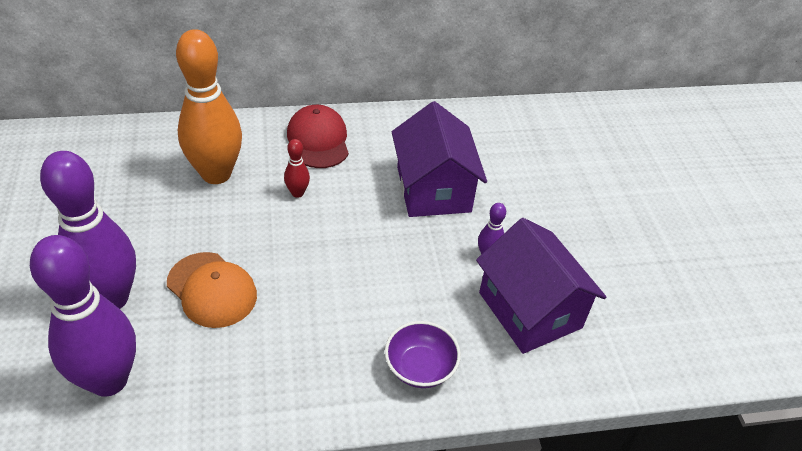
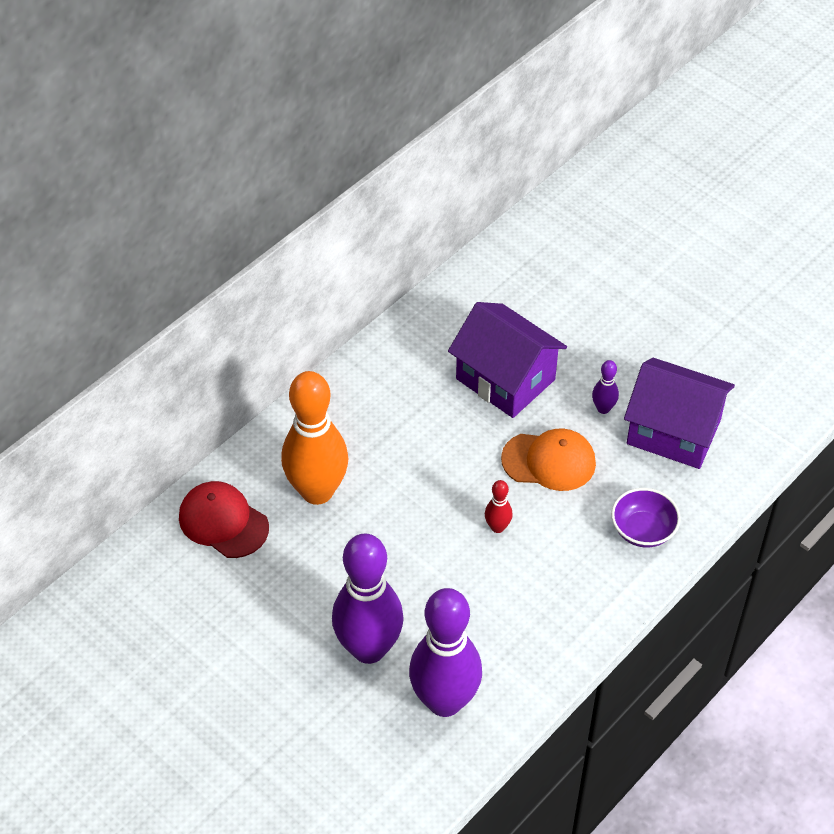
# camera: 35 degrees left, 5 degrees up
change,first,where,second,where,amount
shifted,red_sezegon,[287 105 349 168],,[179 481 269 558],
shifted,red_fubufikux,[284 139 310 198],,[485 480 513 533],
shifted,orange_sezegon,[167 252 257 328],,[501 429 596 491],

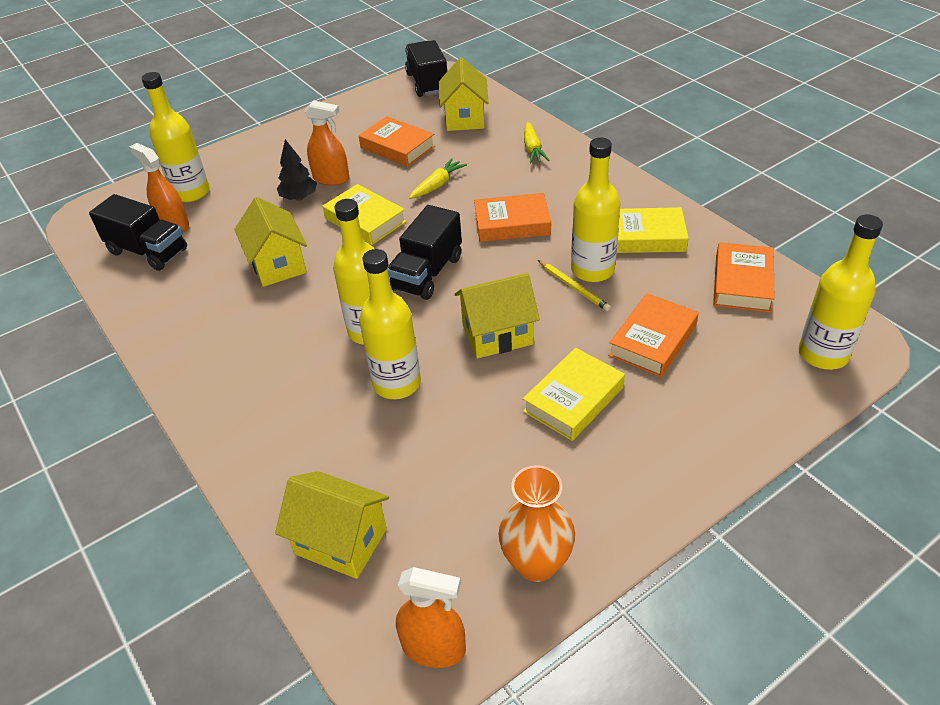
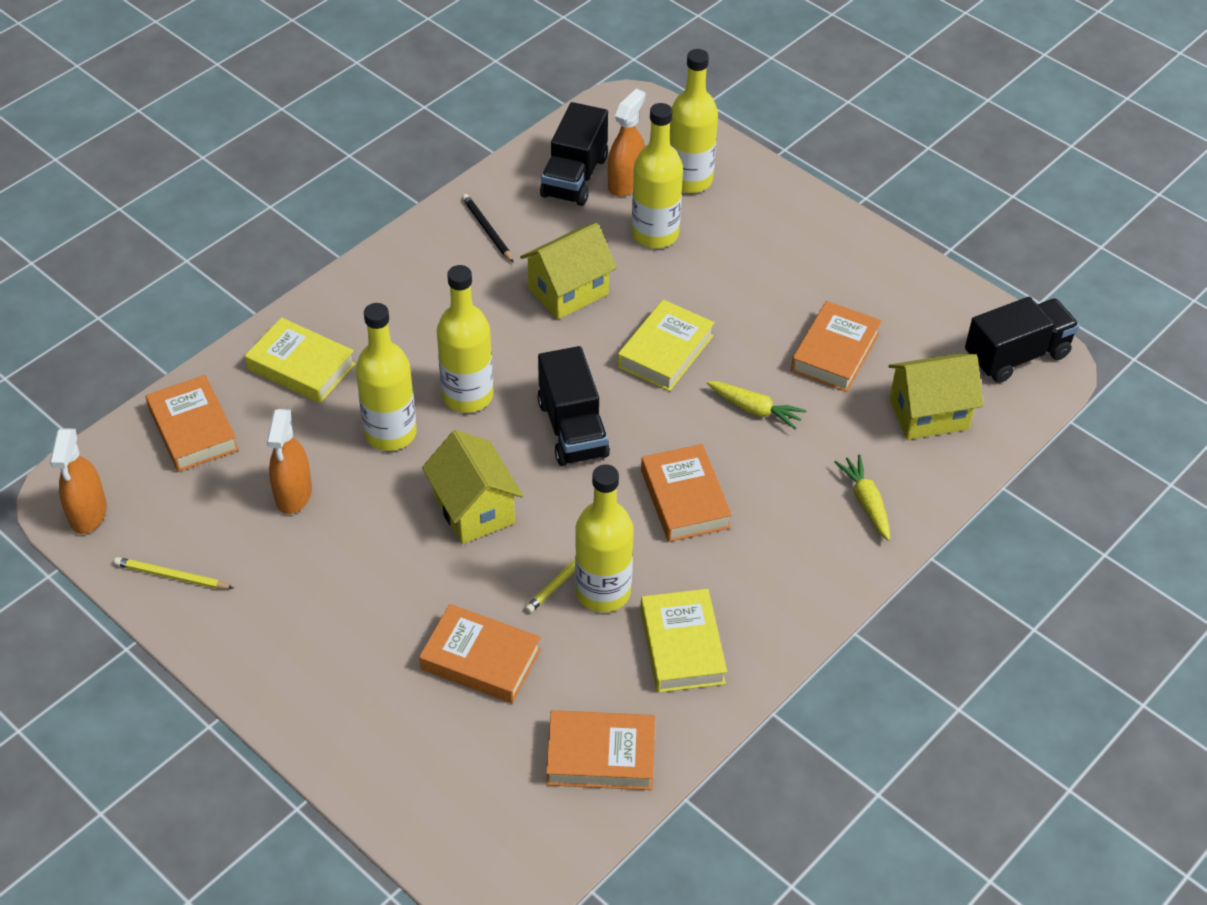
# camera: 75 degrees right, 5 degrees up
change,first,where,second,where,amount
shifted,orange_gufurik,[304 100 349 186],,[267 409 312 514],
rotated,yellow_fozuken,[524 122 550 164],,[834 454 890 541],90 degrees clockwise
gone,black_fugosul,[277 139 317 201],,,
rotated,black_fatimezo,[387 205 462 300],,[537 346 610 466],120 degrees counterclockwise
shifted,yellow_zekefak,[799 215 883 370],,[632 103 683 248],
shifted,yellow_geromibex,[523 348 625 441],,[245 317 356 403],
swapped,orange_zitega,[499 465 575 582],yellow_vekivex,[114 557 233 589],
swapped,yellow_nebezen,[275 471 389 579],orange_geromibex,[146 375 239 472],
new,,,black_vekivex,[462 194 514 263],

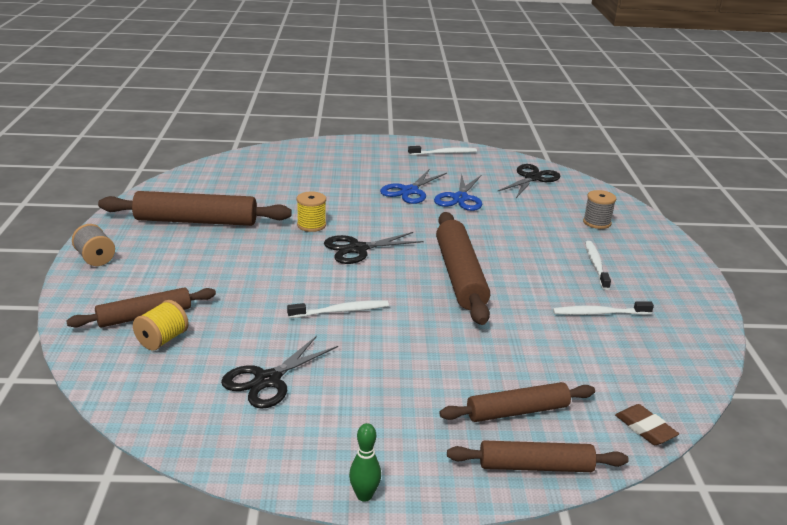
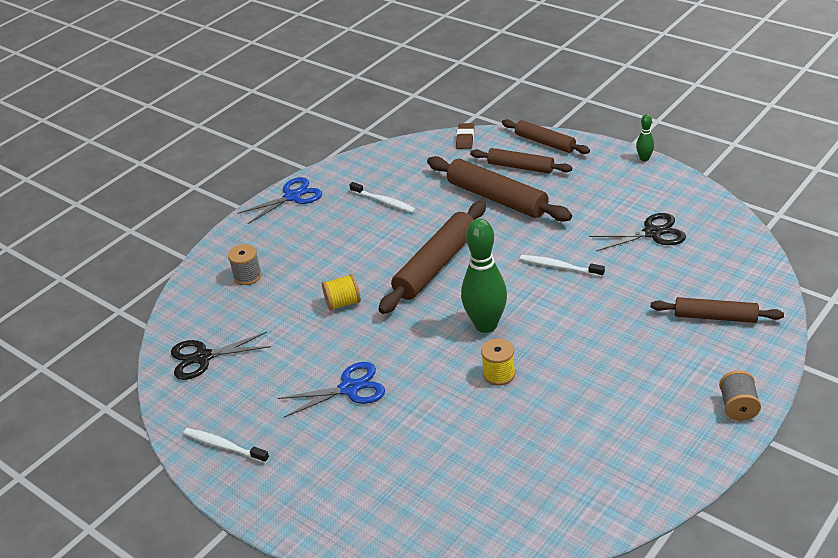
# camera: 135 degrees left, 10 degrees up
change,first,where,second,where,amount
shifted,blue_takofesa,[434 173 482 211],,[237 177 322 224],
shifted,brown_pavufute,[98 191 292 226],,[427 156 572 222],
swapped,black_takofesa,[324 232 423 264],green_fubufikux,[461 218 507 333],
gone,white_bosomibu,[585 241 611 290],,,
shifted,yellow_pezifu,[133 300 189 351],,[322 274 361 311],

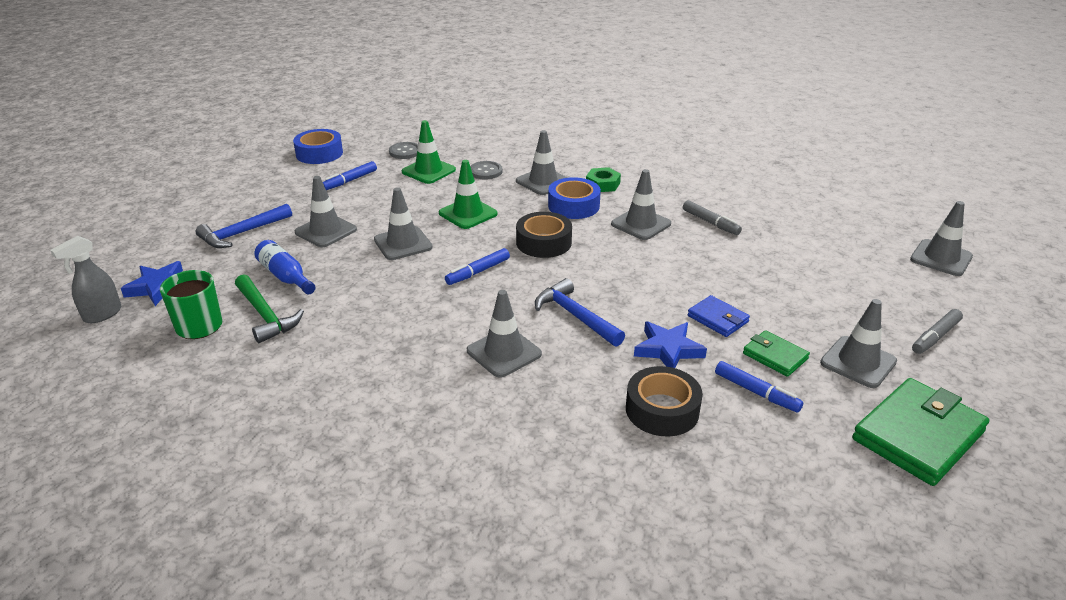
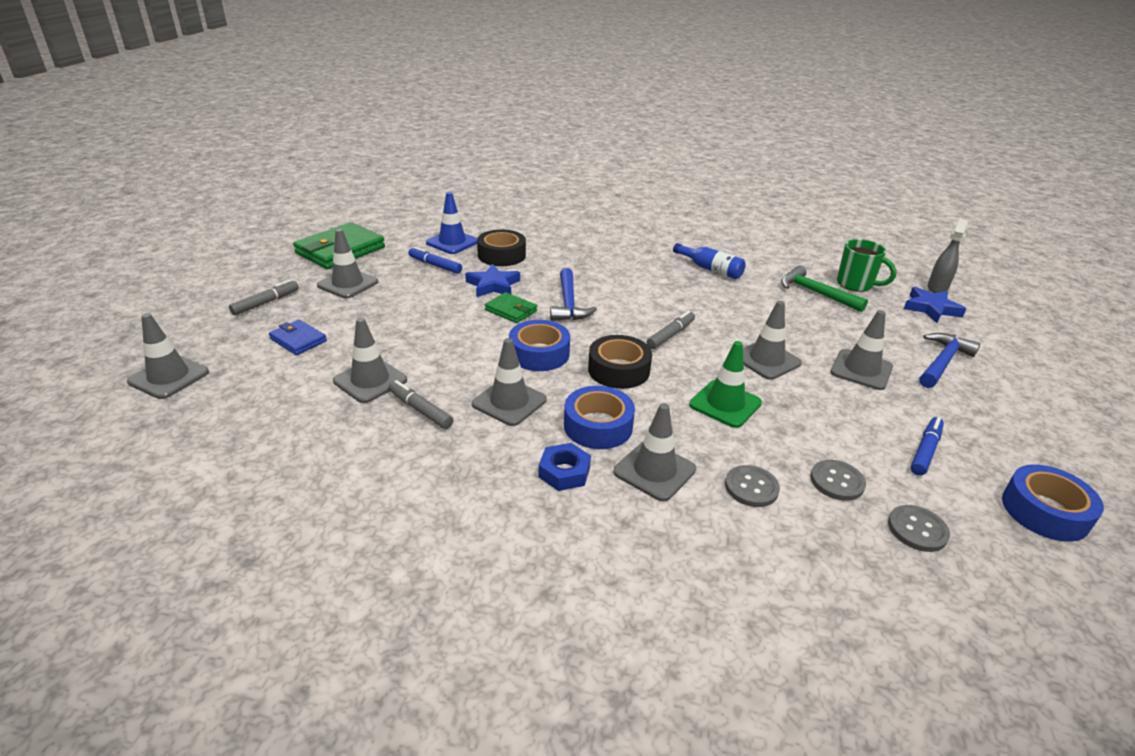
# camera: 170 degrees right, 0 degrees up
change,first,where,second,where,amount
swapped,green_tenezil,[401 120 456 184],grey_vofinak,[810 460 866 501],
repainted,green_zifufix,[586 167 621 192],blue_zifufix,[539 443 591 491],
shifted,blue_zekefak,[254 240 316 294],,[673 243 746 279],
repainted,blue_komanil,[445 248 510 285],grey_komanil,[647 311 695 349],
rotated,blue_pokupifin,[535 278 625 347],,[550 268 597 321],45 degrees clockwise
shifted,grey_tenezil,[467 290 542 378],,[333 317 407 403],
shifted,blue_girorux,[688 295 750 337],,[269 320 327 355],
shifted,green_girorux,[743 330 810 377],,[485 292 537 323],
new,,,blue_tenezil,[426 192 477 254],
new,,,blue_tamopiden,[509 320 570 371],

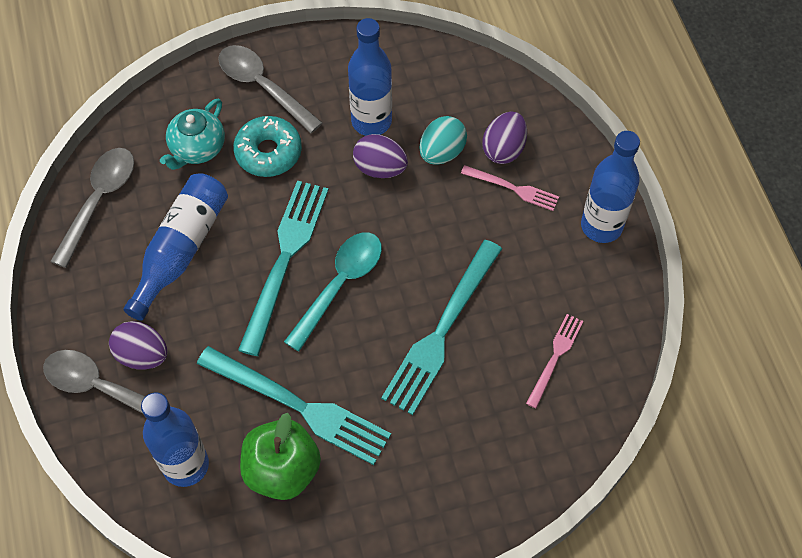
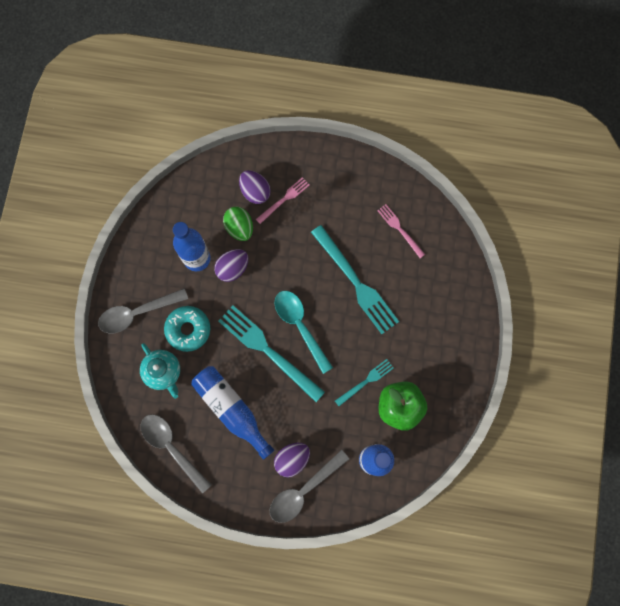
# camera: 65 degrees left, 15 degrees up
change,first,where,second,where,amount
repainted,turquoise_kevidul,[419 116 467 165],green_kevidul,[223 206 253 241],
gone,blue_zekefak,[581 131 640 243],,,
scaled,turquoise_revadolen,[197 346 391 465],,[335 359 394 406],x0.52

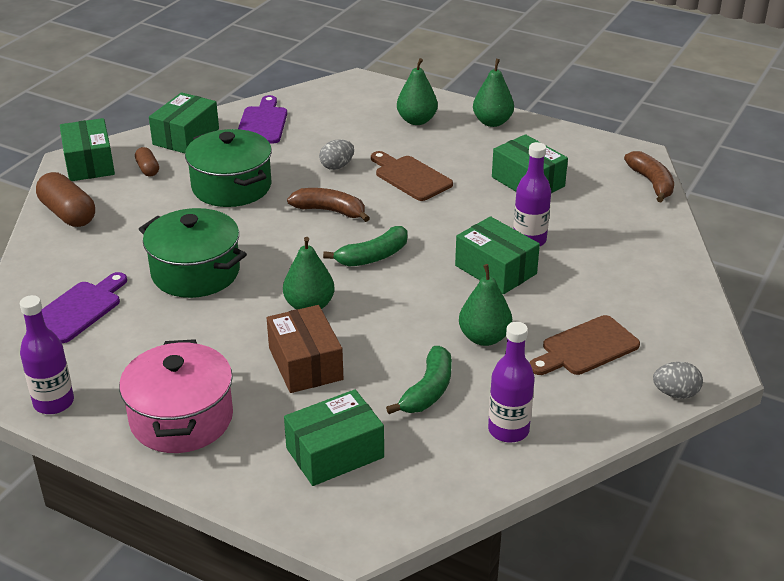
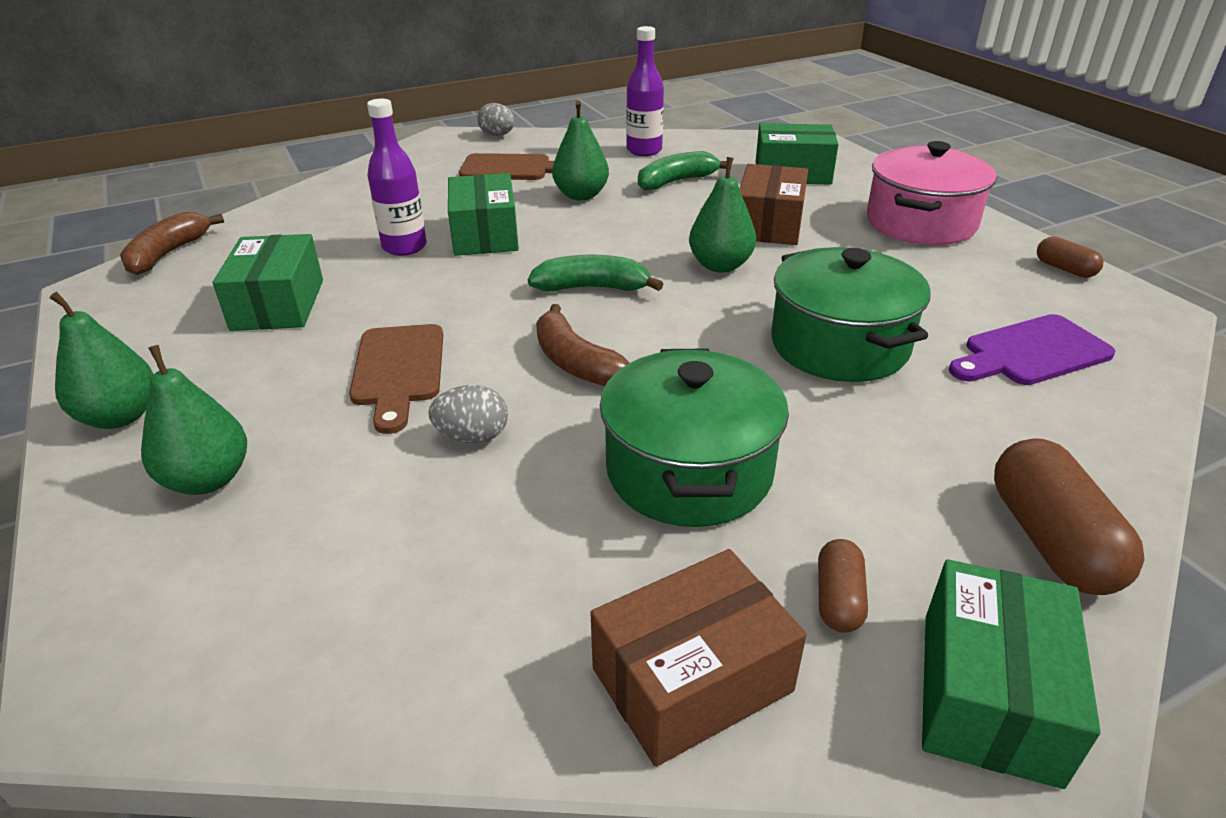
# camera: 145 degrees left, 0 degrees up
change,first,where,second,where,amount
repainted,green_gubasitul,[149 92 219 153],brown_gubasitul,[591 549 807 767],
gone,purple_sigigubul,[238 95 287 144],,,
swapped,purple_zekefak,[20 295 74 414],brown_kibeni,[1037 237 1104 278],

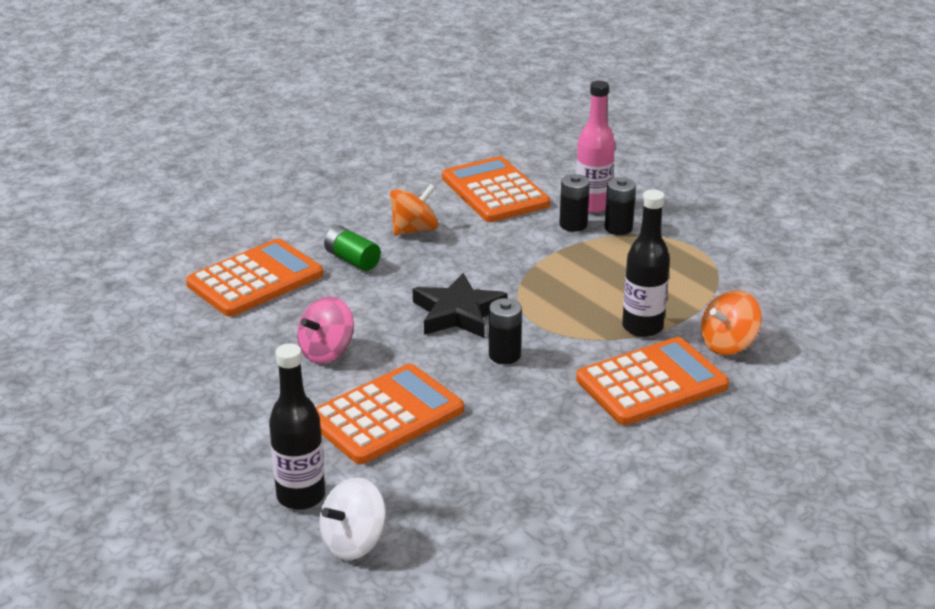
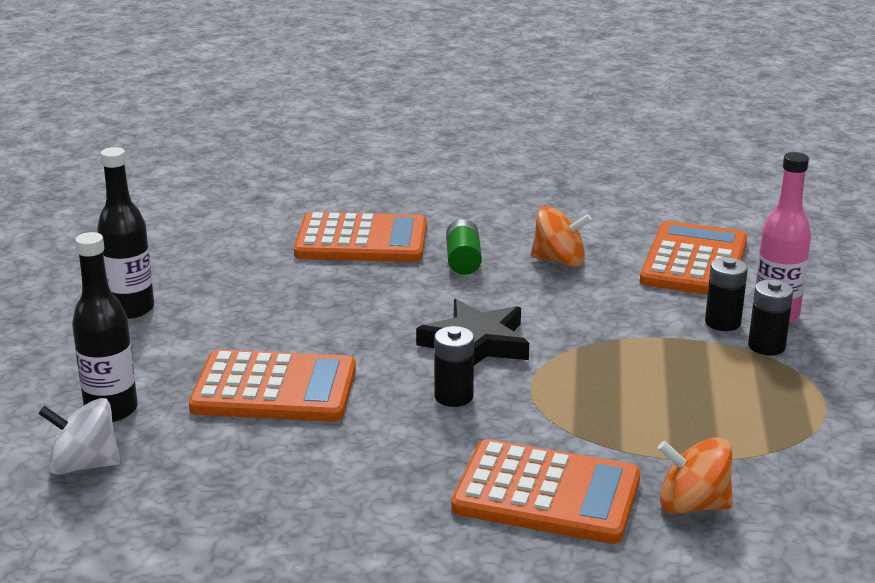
# camera: 45 degrees right, 5 degrees down
change,first,where,second,where,amount
shifted,black_zekefak,[622 189 670 337],,[97 147 154 319],
gone,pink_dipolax,[297 297 354 364],,,

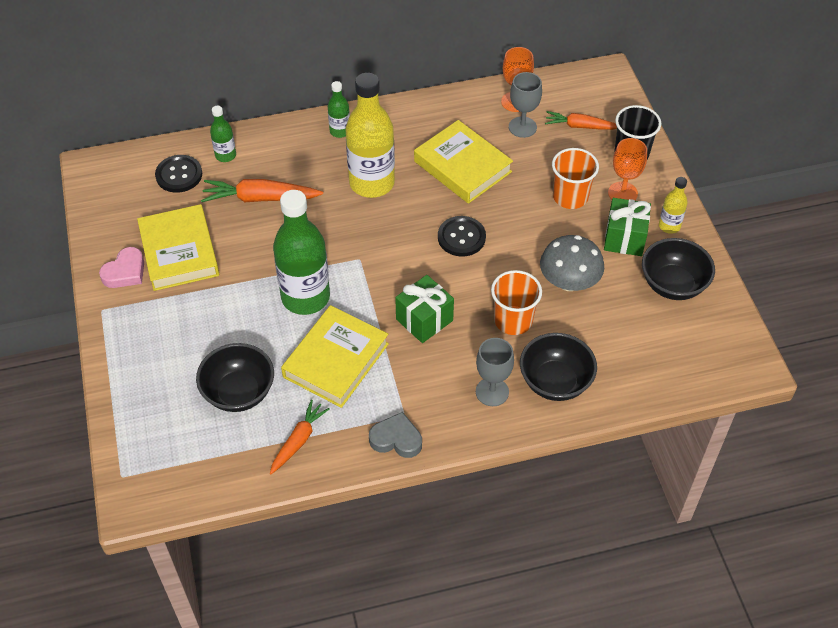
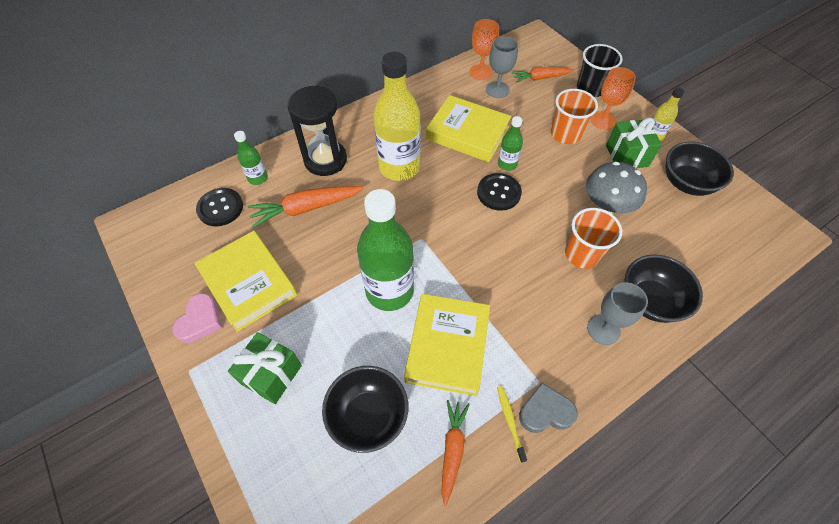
# camera: 20 degrees left, 5 degrees up
change,first,where,second,where,amount
shifted,green_zekefak,[328 81 350 138],,[498 116 523 171],
shifted,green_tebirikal,[395 275 454 343],,[228 332 302 404],
new,,,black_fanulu,[288 85 347 176],
new,,,yellow_bosomibu,[497 386 527 463],

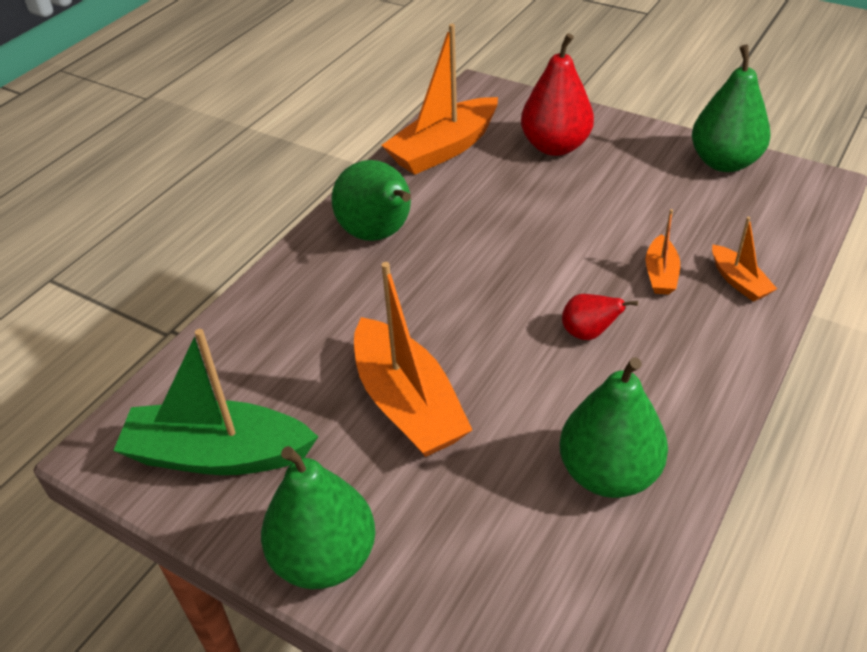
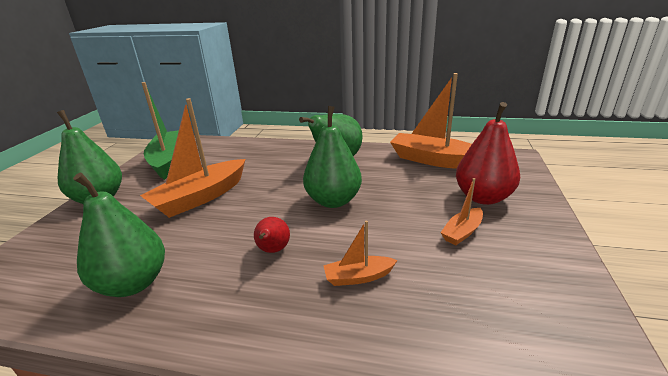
# camera: 70 degrees right, 15 degrees down
change,first,where,second,where,amount
shifted,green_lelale,[692 45 770 172],,[303 106 362 208],
shifted,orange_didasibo,[712 217 777 302],,[440 178 483 245],

